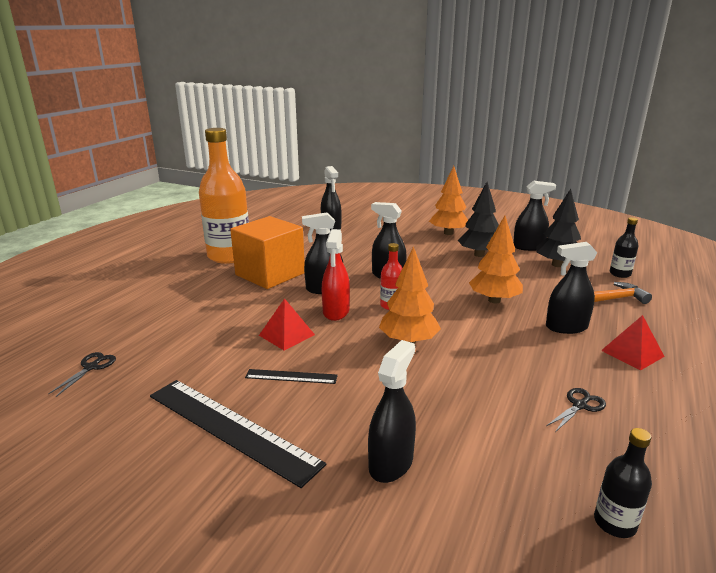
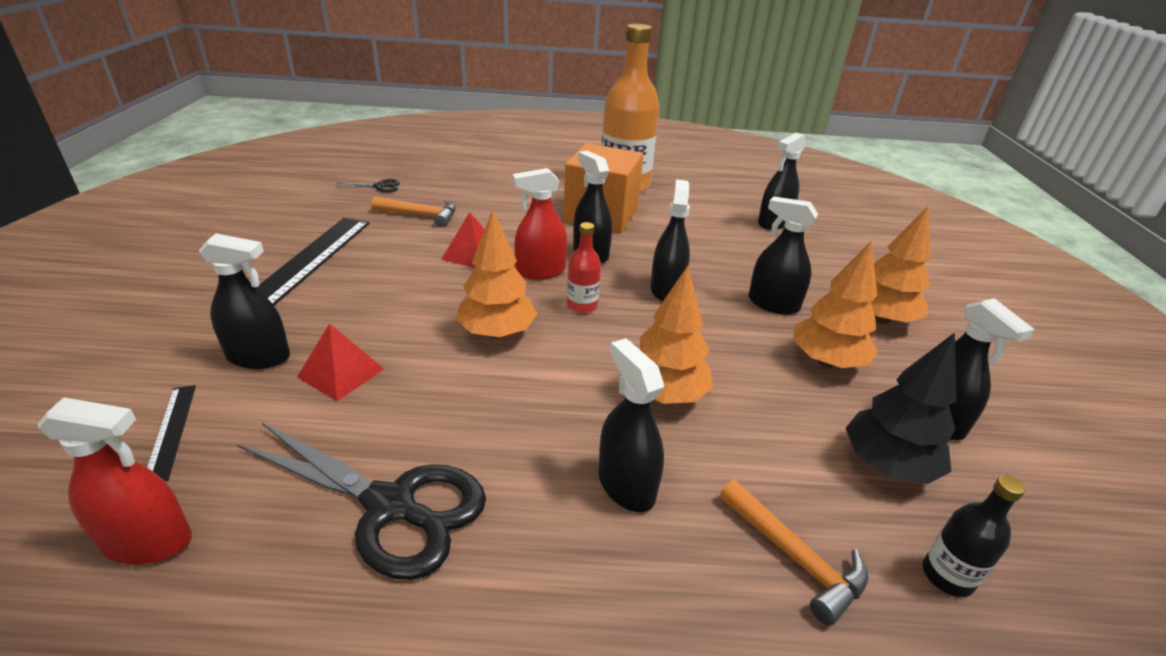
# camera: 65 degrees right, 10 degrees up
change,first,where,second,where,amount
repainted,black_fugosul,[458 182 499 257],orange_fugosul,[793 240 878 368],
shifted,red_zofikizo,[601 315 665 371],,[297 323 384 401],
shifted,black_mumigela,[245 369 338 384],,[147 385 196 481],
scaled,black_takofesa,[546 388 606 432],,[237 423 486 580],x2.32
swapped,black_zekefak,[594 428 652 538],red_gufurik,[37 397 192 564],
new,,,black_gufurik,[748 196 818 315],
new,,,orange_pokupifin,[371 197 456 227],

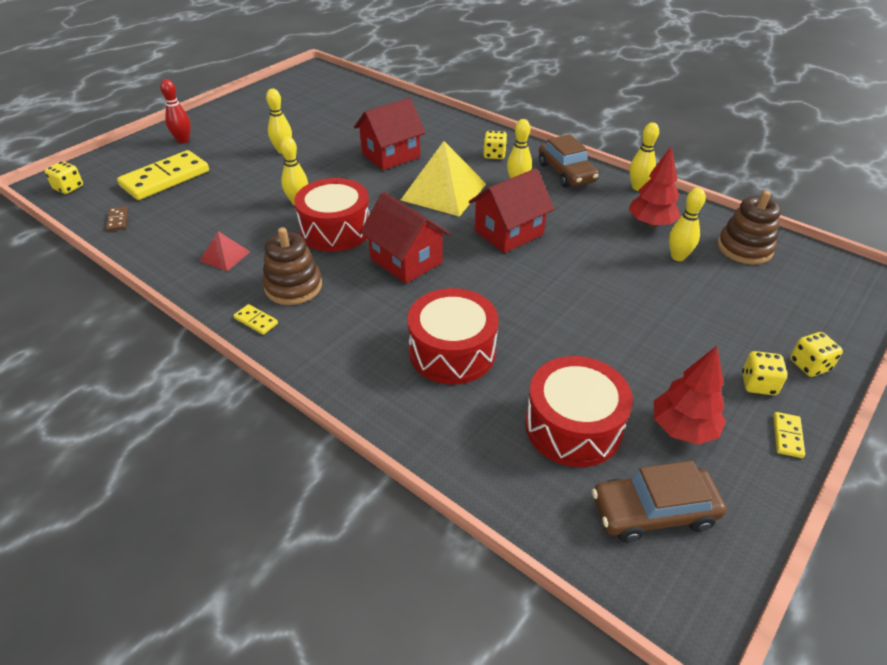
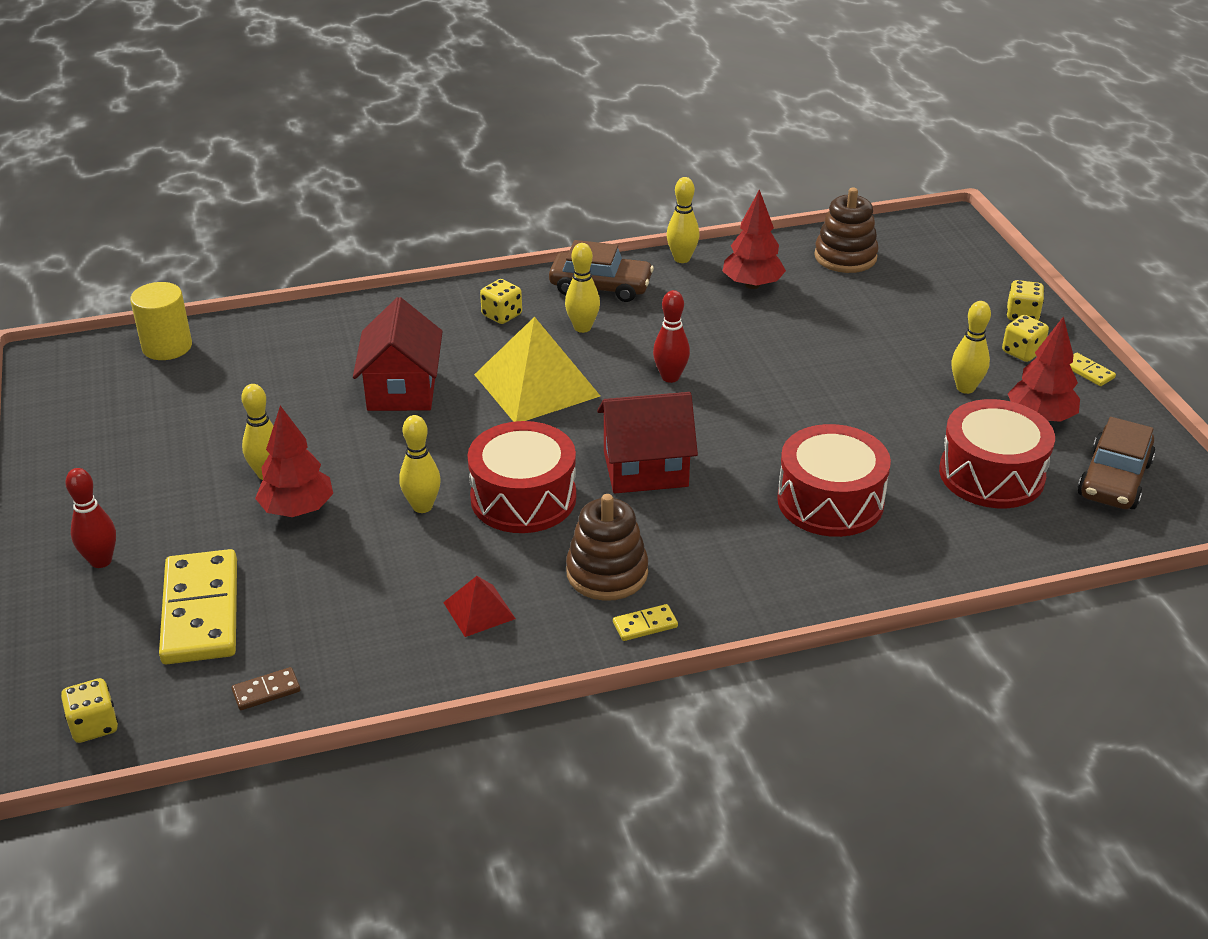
# camera: 55 degrees left, 5 degrees down
change,first,where,second,where,amount
swapped,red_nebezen,[469 168 555 253],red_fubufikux,[653 290 690 383],
shifted,yellow_fubufikux,[669 188 706 261],,[951 301 991 394],
rotated,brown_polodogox,[106 206 128 231],,[232 667 300 710],45 degrees counterclockwise
new,,,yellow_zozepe,[130 282 192 360],
new,,,red_fugosul,[255 406 333 517],

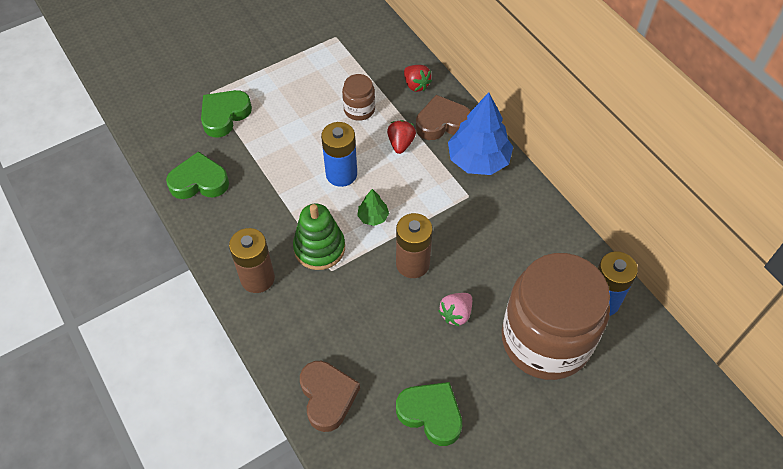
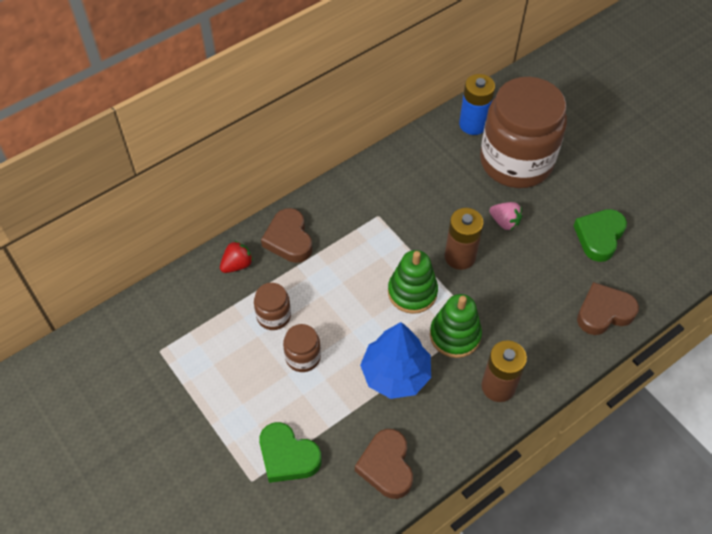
# camera: 95 degrees left, 0 degrees up
change,first,where,second,where,amount
shifted,blue_fugosul,[448 92 513 175],,[360 322 431 399],
gone,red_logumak,[387 120 416 154],,,
gone,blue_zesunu,[321 122 357 187],,,
repainted,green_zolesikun,[166 151 229 199],brown_zolesikun,[355 429 413 499],
swapped,green_fugosul,[357 189 389 226],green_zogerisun,[388 250 438 314],
new,,,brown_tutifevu,[283 324 321 372],

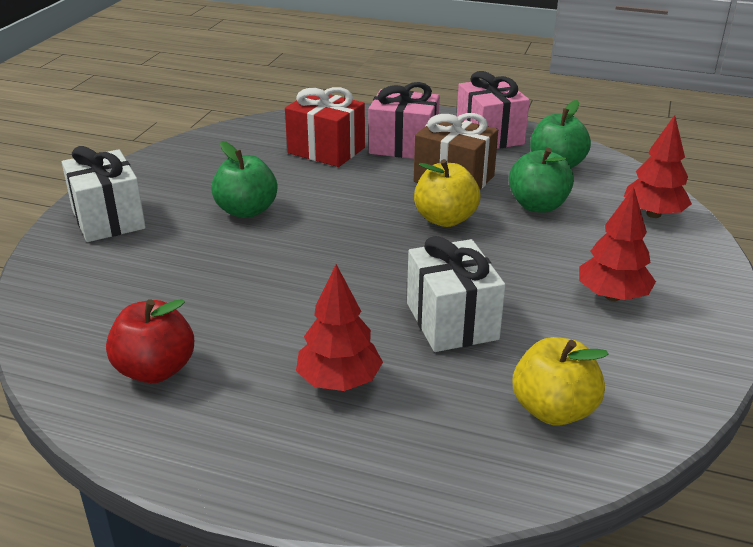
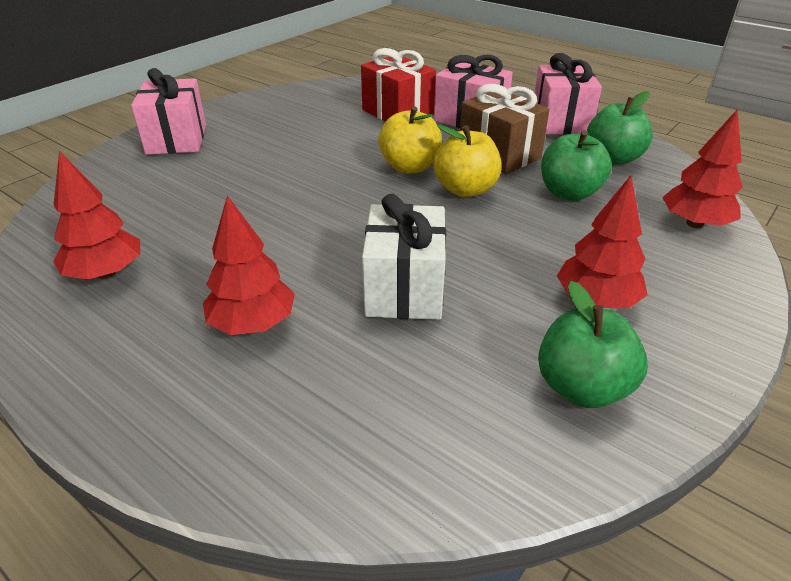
# camera: 20 degrees right, 5 degrees up
change,first,where,second,where,amount
shifted,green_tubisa,[211 141 277 218],,[538 281 648 408],
repainted,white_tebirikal,[62 146 146 242],pink_tebirikal,[131 68 206 155],
swapped,red_tubisa,[106 299 194 383],red_fugosul,[53 151 140 280],
shifted,yellow_tubisa,[513 337 609 426],,[378 106 442 173],

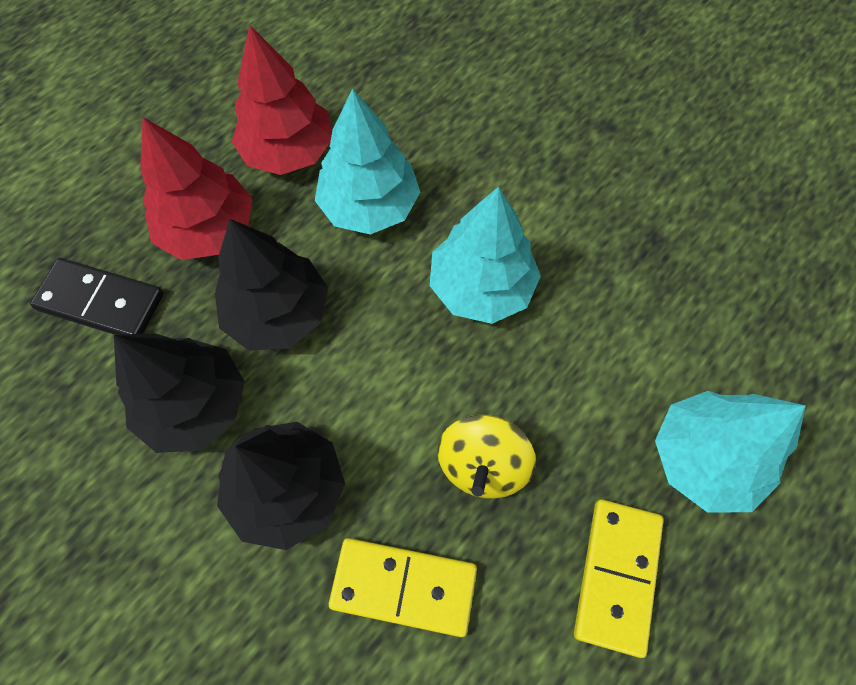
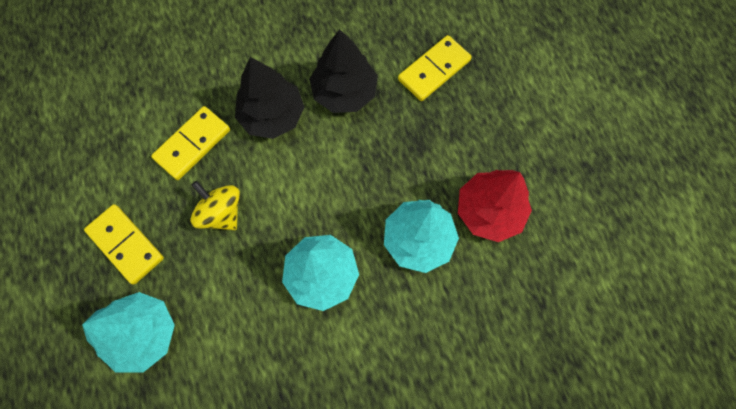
# camera: 120 degrees right, 5 degrees up
change,first,where,second,where,amount
gone,red_fugosul,[140 117 252 260],,,
gone,black_fugosul,[215 219 328 351],,,
repainted,black_polodogox,[30 258 164 335],yellow_polodogox,[398 35 472 101],

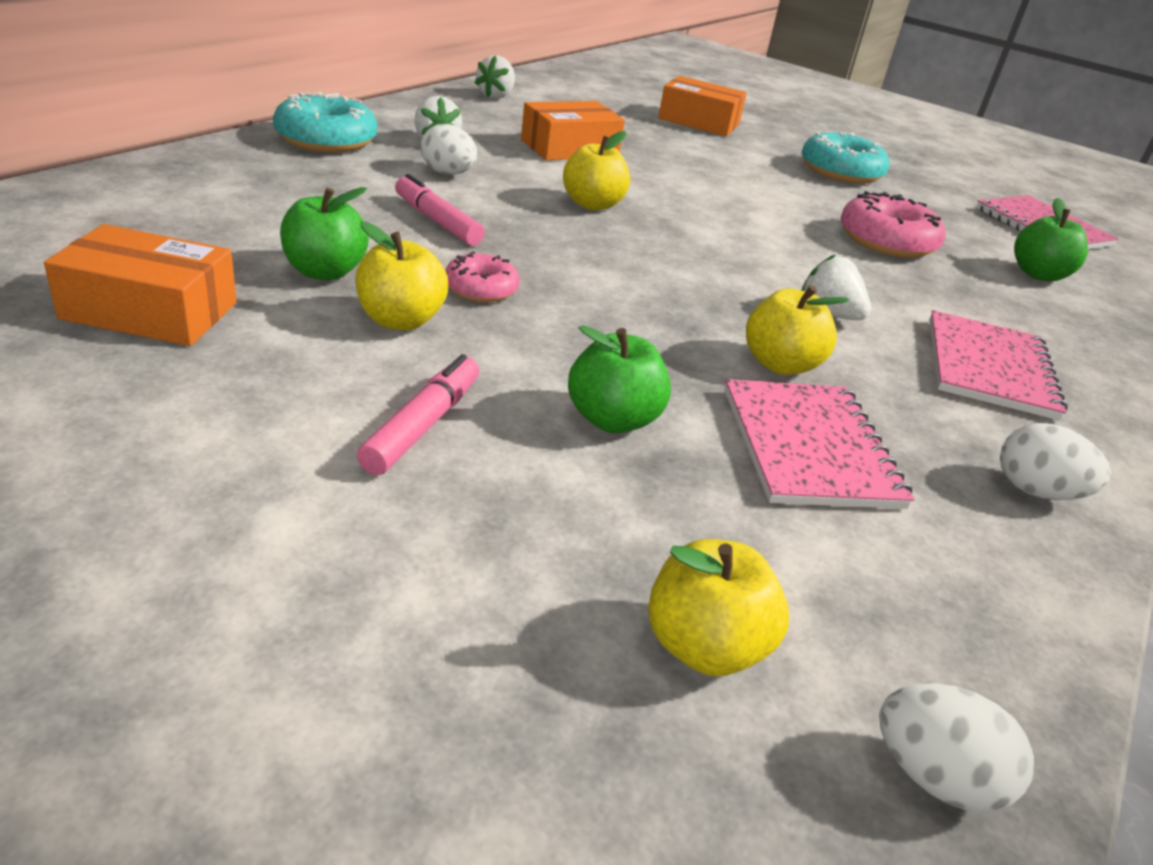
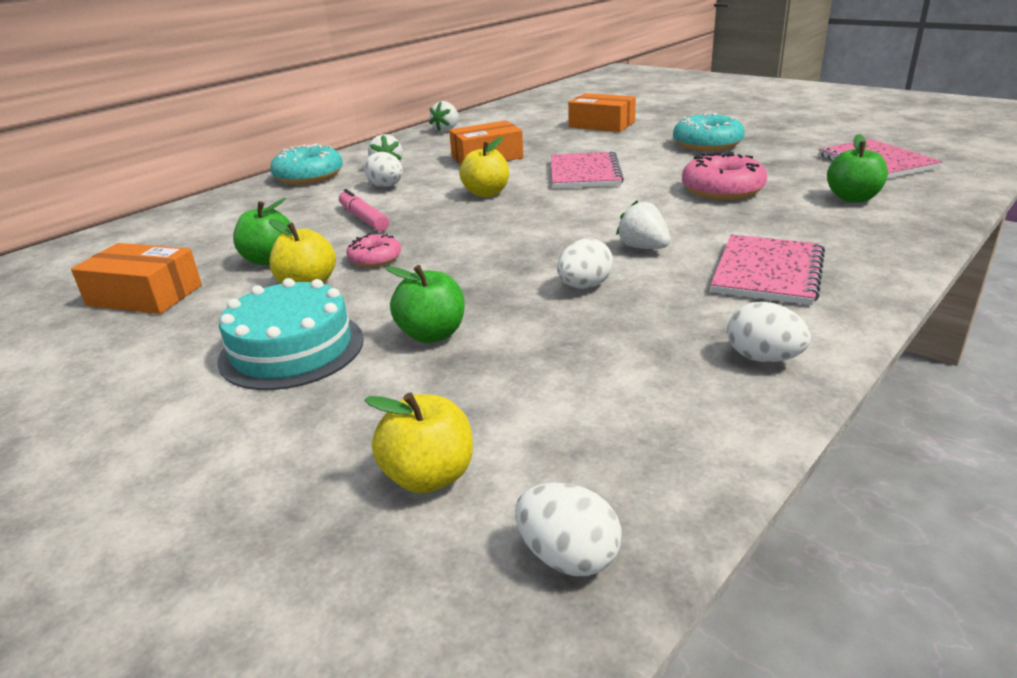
# camera: 15 degrees right, 5 degrees down
change,first,where,second,where,amount
swapped,yellow_tubisa,[746 285 849 375],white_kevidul,[557 238 613 289],
swapped,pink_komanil,[357 354 479 475],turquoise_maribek,[217 278 364 390],
shifted,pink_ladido,[724 379 915 509],,[551 151 624 188],

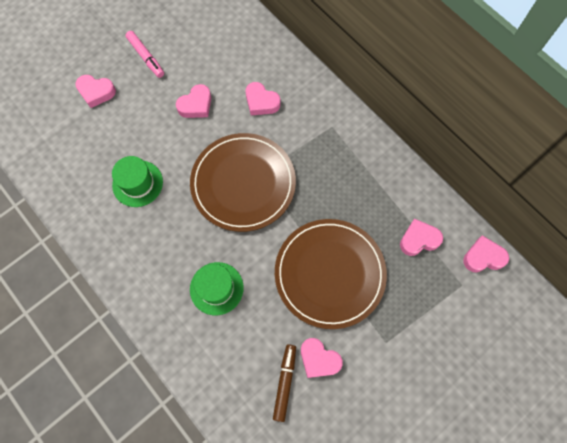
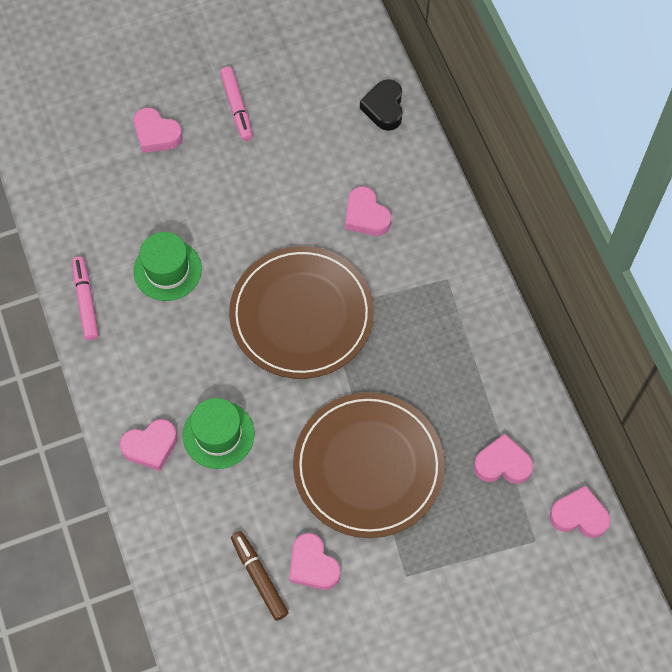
# camera: 20 degrees right, 5 degrees down
change,first,where,second,where,amount
shifted,pink_zolesikun,[176 84 211 118],,[120 419 177 471],
rotated,brown_komanil,[273 344 296 422],,[231 531 289 621],60 degrees counterclockwise
new,,,black_zolesikun,[360 79 402 131],
new,,,pink_komanil,[72 257 99 340],

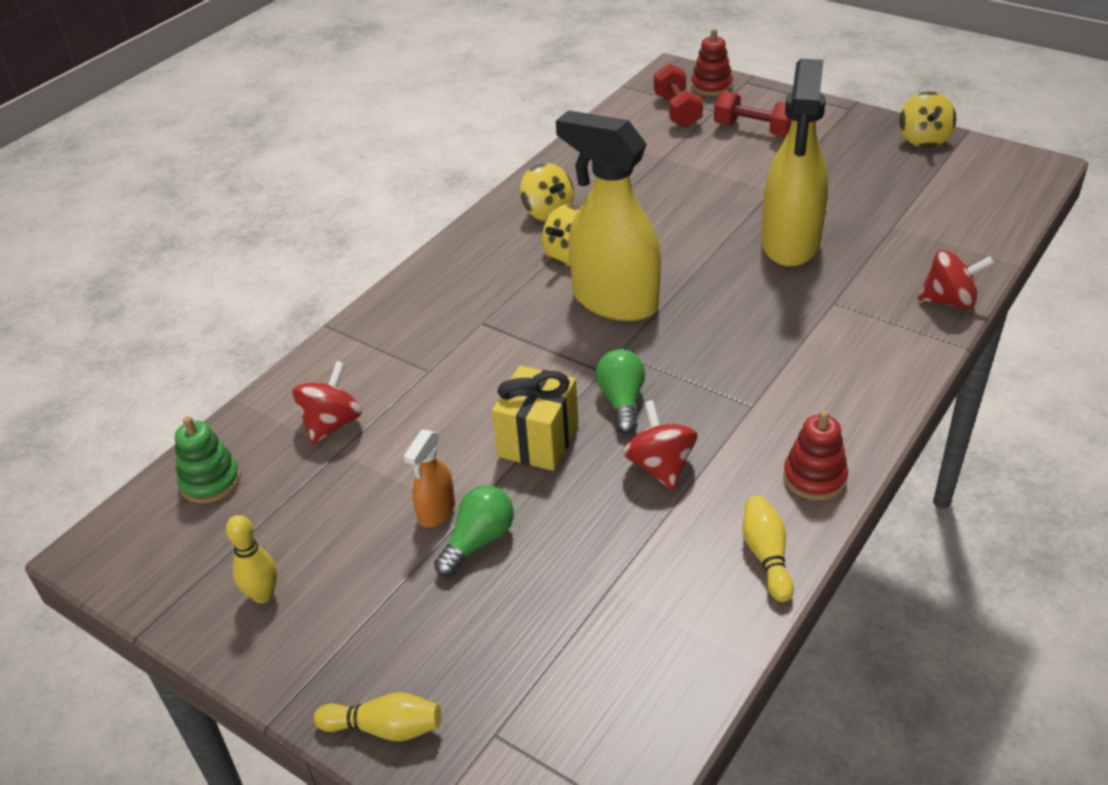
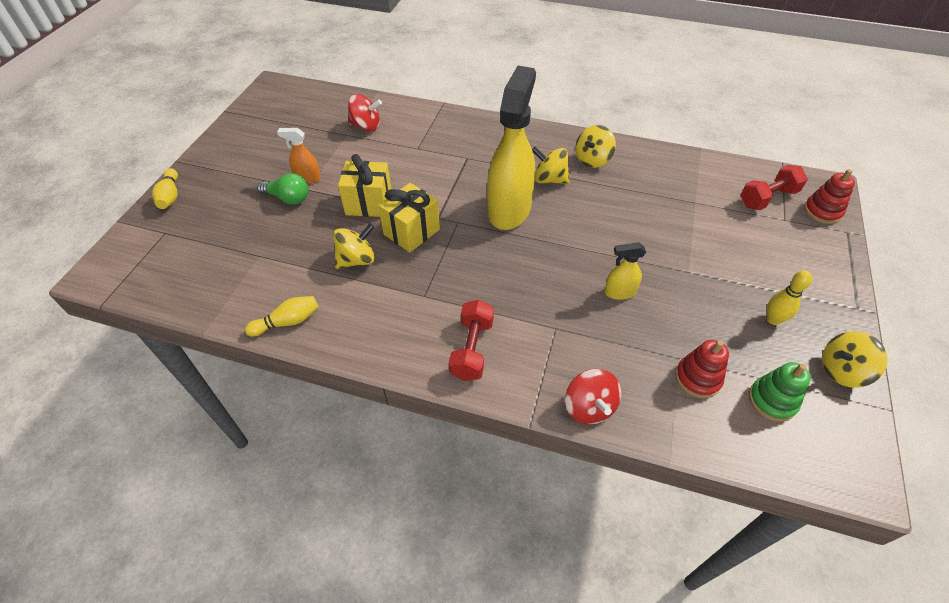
# camera: 70 degrees right, 10 degrees up
change,first,where,second,where,amount
scaled,yellow_gufurik,[762 59 828 267],,[604 242 646 300],x0.44
shifted,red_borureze,[714 91 792 137],,[449 300 494 381],
swapped,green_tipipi,[596 349 645 434],yellow_tebirikal,[378 183 440 253],
repainted,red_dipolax,[623 400 698 490],yellow_dipolax,[333 223 375 269],
shifted,red_zogerisun,[783 410 848 500],,[675 340 729 398],
shifted,green_zogerisun,[175 416 240 503],,[749 362 811 422],
shifted,yellow_fubufikux,[226 515 277 603],,[767 270 812 325],

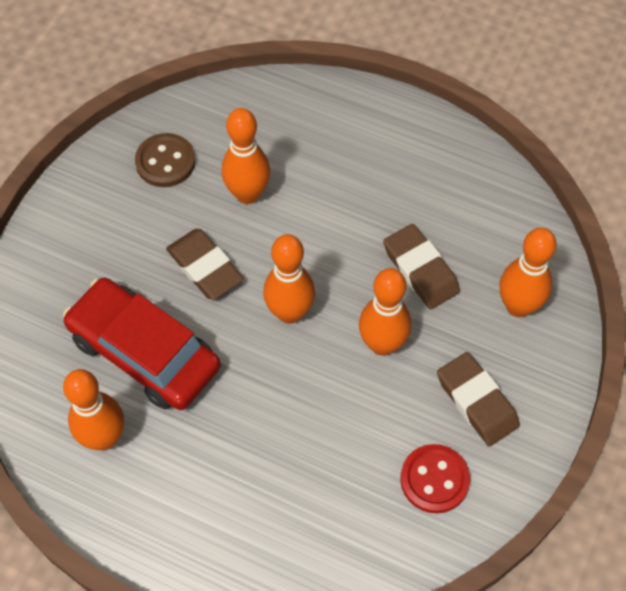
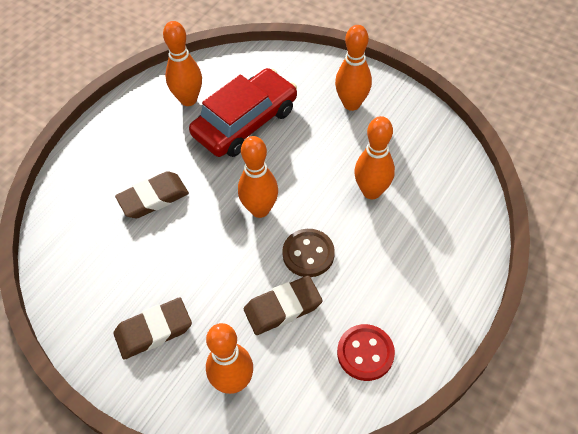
# camera: 100 degrees right, 5 degrees down
change,first,where,second,where,amount
shifted,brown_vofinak,[135 133 195 187],,[282 229 335 277],
shifted,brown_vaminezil,[166 229 244 300],,[115 171 189 218],
shifted,orange_fubufikux,[359 268 411 356],,[335 25 372 111],
shifted,red_vofinak,[400 444 470 513],,[337 324 395 381],

